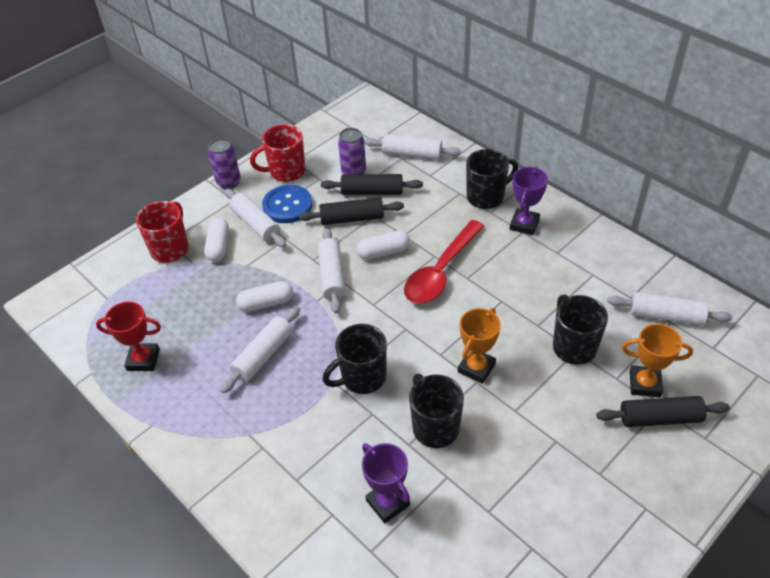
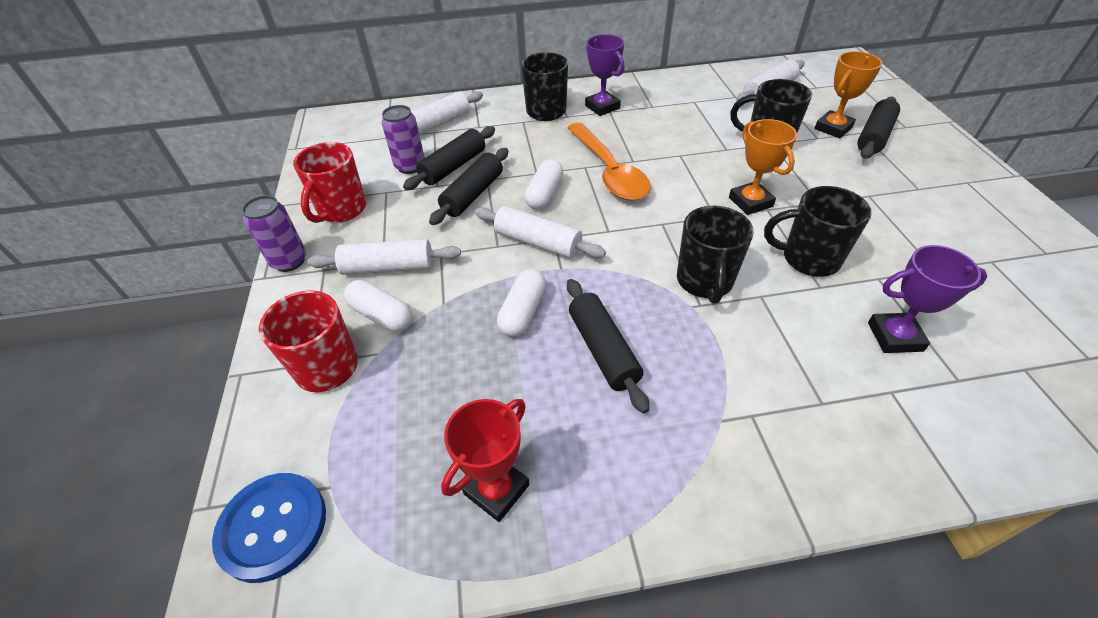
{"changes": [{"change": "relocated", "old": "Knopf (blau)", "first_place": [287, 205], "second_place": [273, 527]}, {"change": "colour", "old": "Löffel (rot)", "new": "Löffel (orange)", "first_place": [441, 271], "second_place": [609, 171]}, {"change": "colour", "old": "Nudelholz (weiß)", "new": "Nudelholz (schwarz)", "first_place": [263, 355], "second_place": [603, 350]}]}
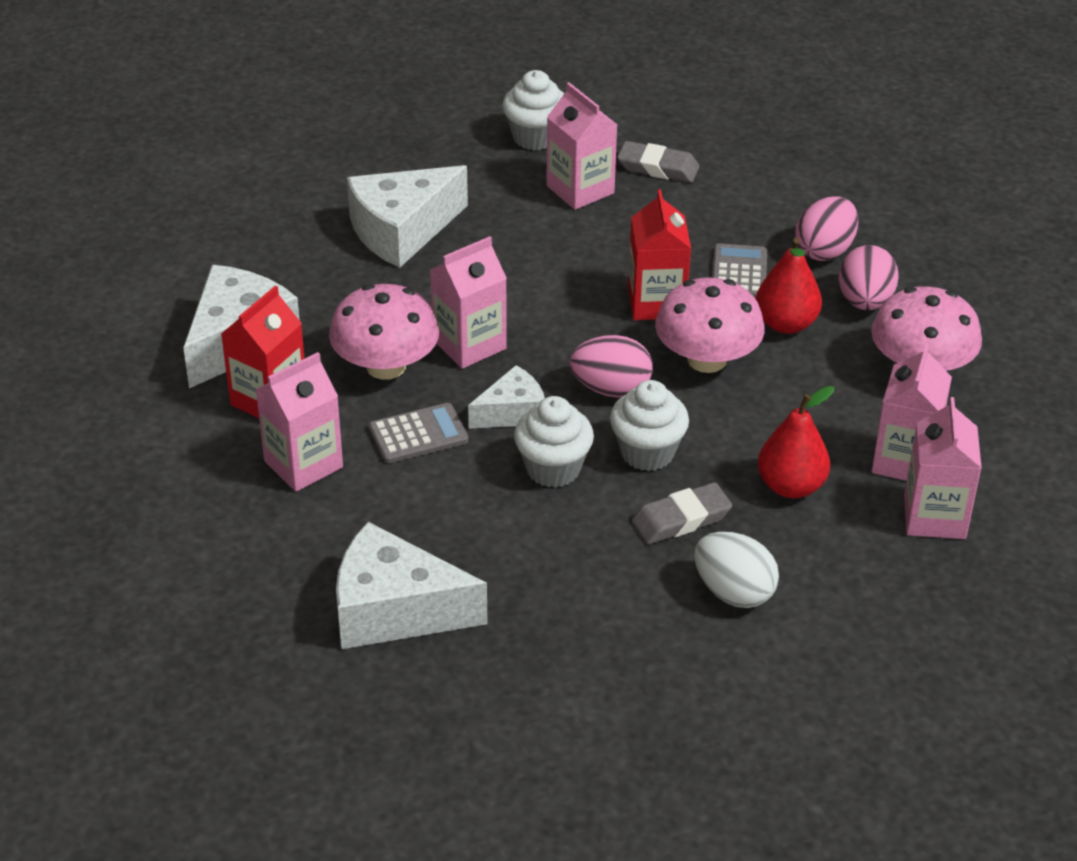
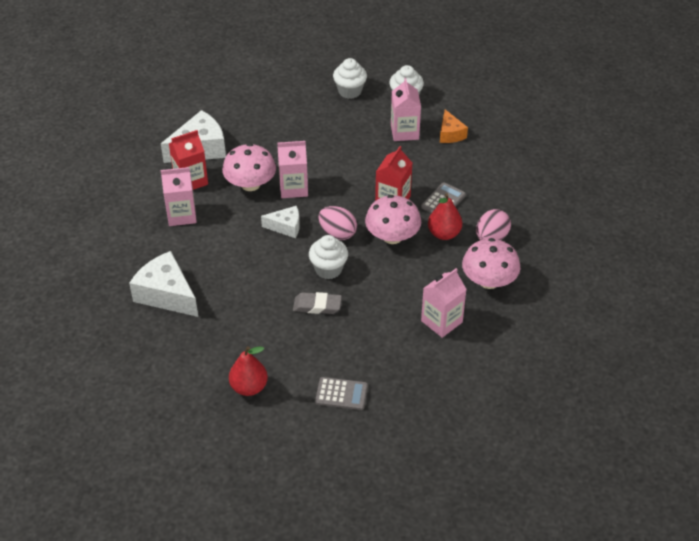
{"changes": [{"change": "exchanged", "old": "Radiergummi (grau)", "new": "Käse (orange)", "first_place": [658, 168], "second_place": [450, 134]}, {"change": "missing", "old": "Käse (weiß)", "first_place": [402, 231]}, {"change": "missing", "old": "Ei (rosa)", "first_place": [824, 250]}, {"change": "relocated", "old": "Birne (rot)", "first_place": [791, 486], "second_place": [249, 387]}, {"change": "relocated", "old": "Muffin (weiß)", "first_place": [553, 469], "second_place": [350, 91]}, {"change": "missing", "old": "Getränkekarton (rosa)", "first_place": [934, 516]}, {"change": "relocated", "old": "Taschenrechner (grau)", "first_place": [418, 434], "second_place": [341, 394]}, {"change": "missing", "old": "Ei (weiß)", "first_place": [733, 592]}]}
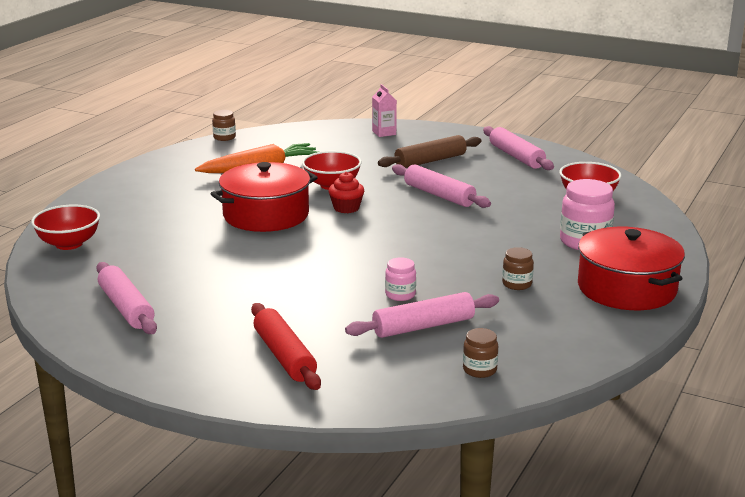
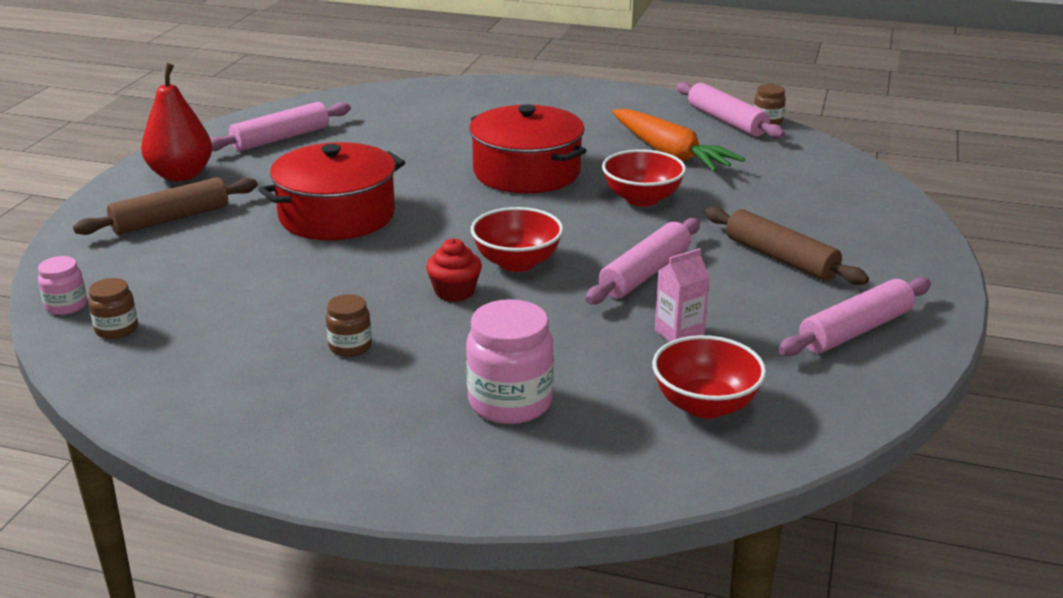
{"changes": [{"change": "relocated", "old": "Getränkekarton (rosa)", "first_place": [384, 133], "second_place": [679, 333]}, {"change": "relocated", "old": "Muffin (rot)", "first_place": [346, 208], "second_place": [454, 292]}, {"change": "relocated", "old": "Schüssel (rot)", "first_place": [69, 244], "second_place": [517, 263]}, {"change": "relocated", "old": "Kochtopf (rot)", "first_place": [626, 288], "second_place": [337, 215]}, {"change": "relocated", "old": "Einmachglas (rosa)", "first_place": [400, 295], "second_place": [66, 306]}, {"change": "relocated", "old": "Nudelholz (rosa)", "first_place": [423, 326], "second_place": [726, 121]}, {"change": "colour", "old": "Nudelholz (rot)", "new": "Nudelholz (braun)", "first_place": [284, 356], "second_place": [171, 219]}, {"change": "appeared", "new": "Birne (rot)", "second_place": [181, 175]}]}
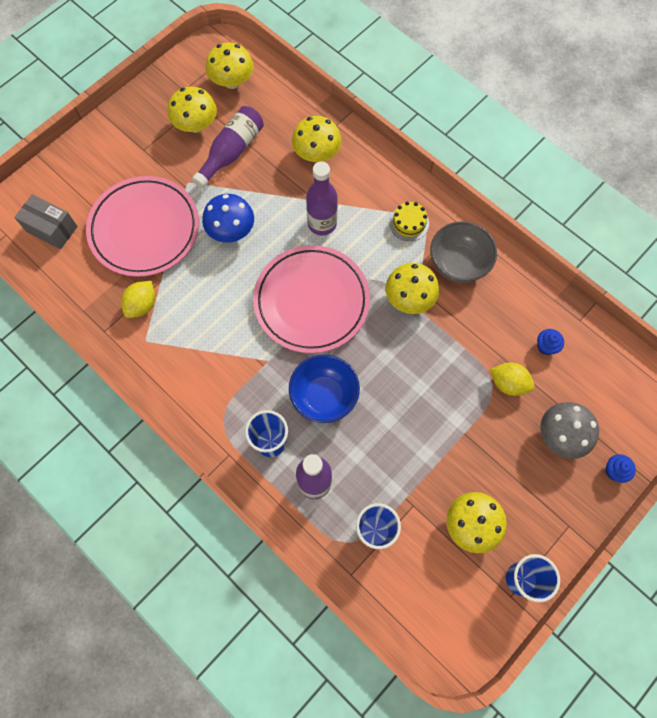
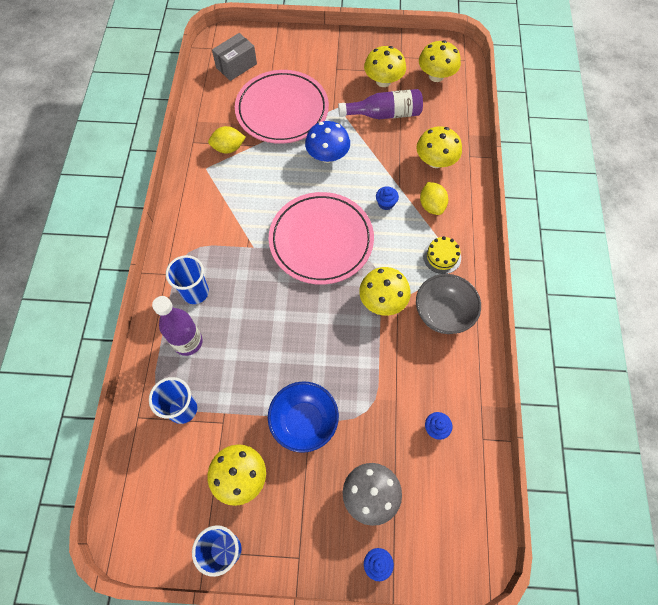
{"changes": [{"change": "exchanged", "old": "Flasche (lila)", "new": "Muffin (blau)", "first_place": [322, 223], "second_place": [386, 203]}, {"change": "spun", "old": "Schachtel (grau)", "first_place": [52, 229], "second_place": [236, 66], "degrees": 60}, {"change": "relocated", "old": "Schüssel (blau)", "first_place": [324, 396], "second_place": [304, 422]}, {"change": "relocated", "old": "Zitrone (gelb)", "first_place": [508, 383], "second_place": [431, 206]}]}
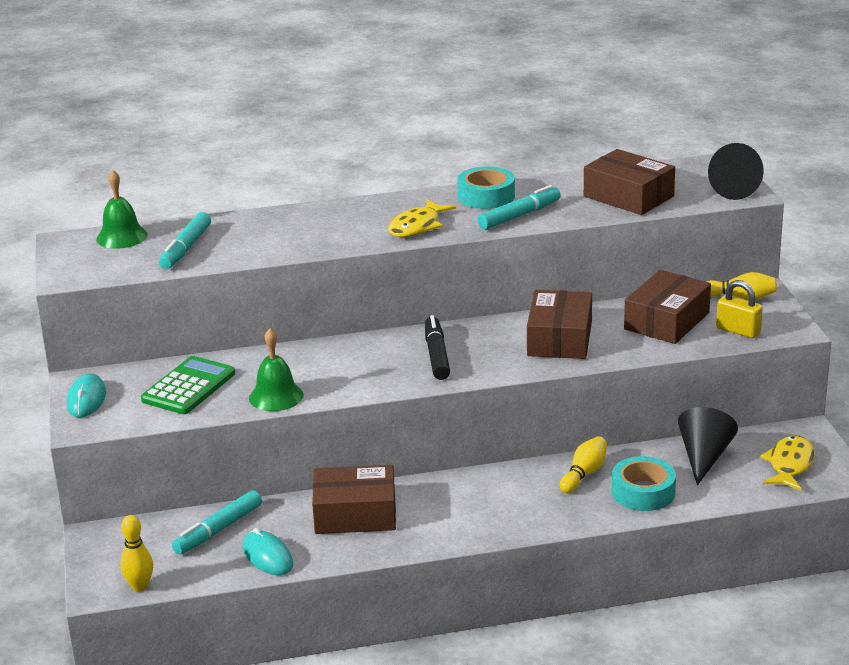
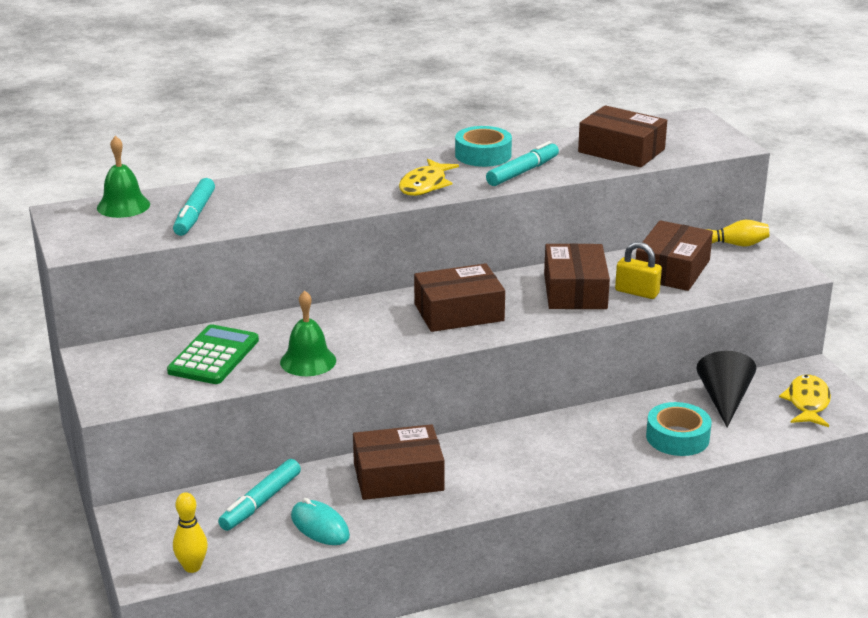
{"changes": [{"change": "missing", "old": "Kegel (schwarz)", "first_place": [730, 188]}, {"change": "relocated", "old": "Vorhängeschloss (gelb)", "first_place": [738, 330], "second_place": [637, 292]}, {"change": "exchanged", "old": "Filzstift (schwarz)", "new": "Schachtel (braun)", "first_place": [436, 355], "second_place": [459, 312]}, {"change": "missing", "old": "Computermaus (türkis)", "first_place": [86, 399]}, {"change": "missing", "old": "Bowlingkegel (gelb)", "first_place": [584, 474]}]}
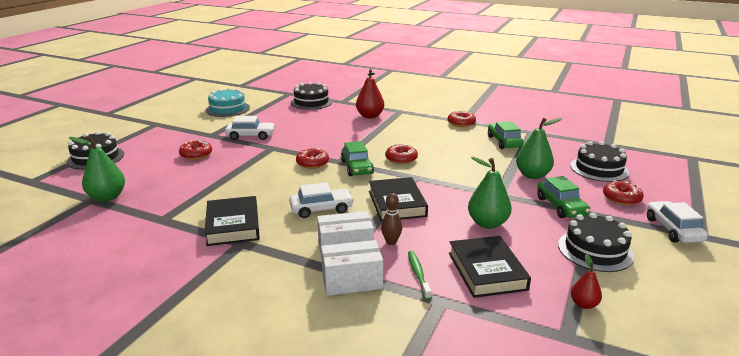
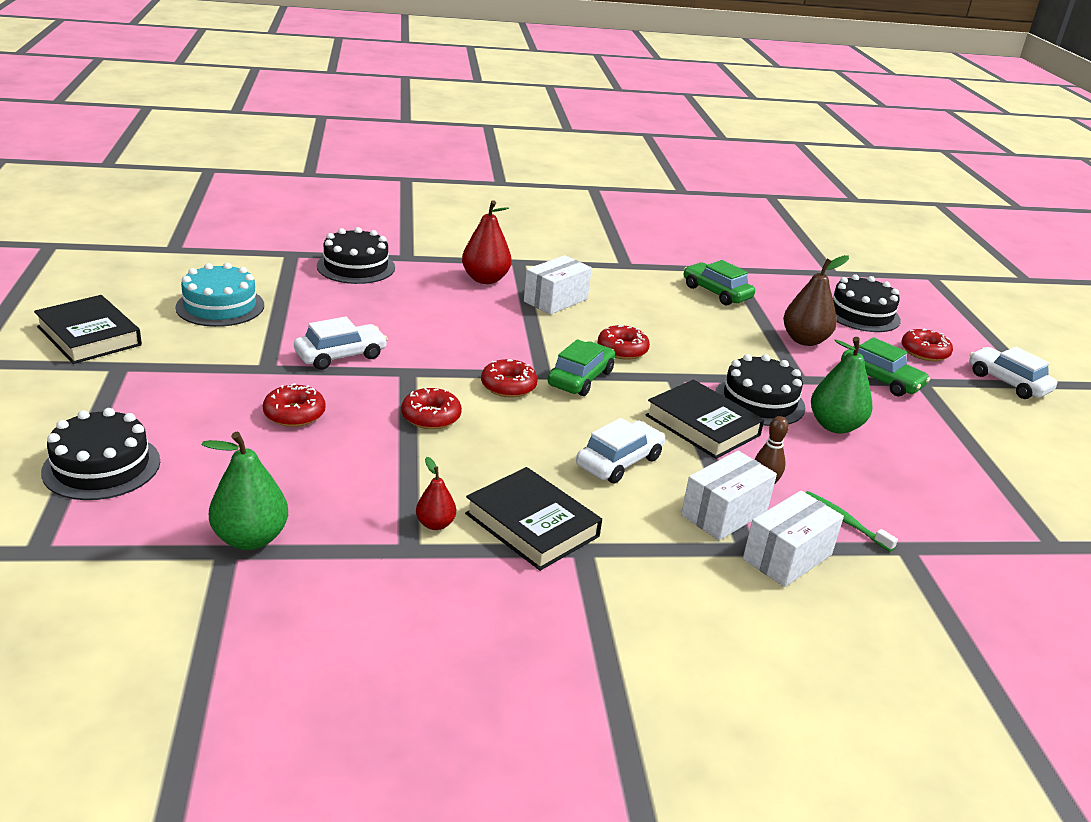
{"changes": [{"change": "relocated", "old": "Donut (rot)", "first_place": [461, 123], "second_place": [431, 417]}, {"change": "colour", "old": "Birne (grün)", "new": "Birne (braun)", "first_place": [532, 175], "second_place": [804, 340]}, {"change": "spun", "old": "Auto (grün)", "first_place": [357, 167], "second_place": [580, 378], "degrees": -105}, {"change": "relocated", "old": "Kuchen (schwarz)", "first_place": [595, 250], "second_place": [759, 401]}, {"change": "relocated", "old": "Buch (schwarz)", "first_place": [486, 271], "second_place": [89, 336]}, {"change": "relocated", "old": "Birne (rot)", "first_place": [583, 304], "second_place": [435, 524]}, {"change": "appeared", "new": "Schachtel (weiß)", "second_place": [556, 300]}]}
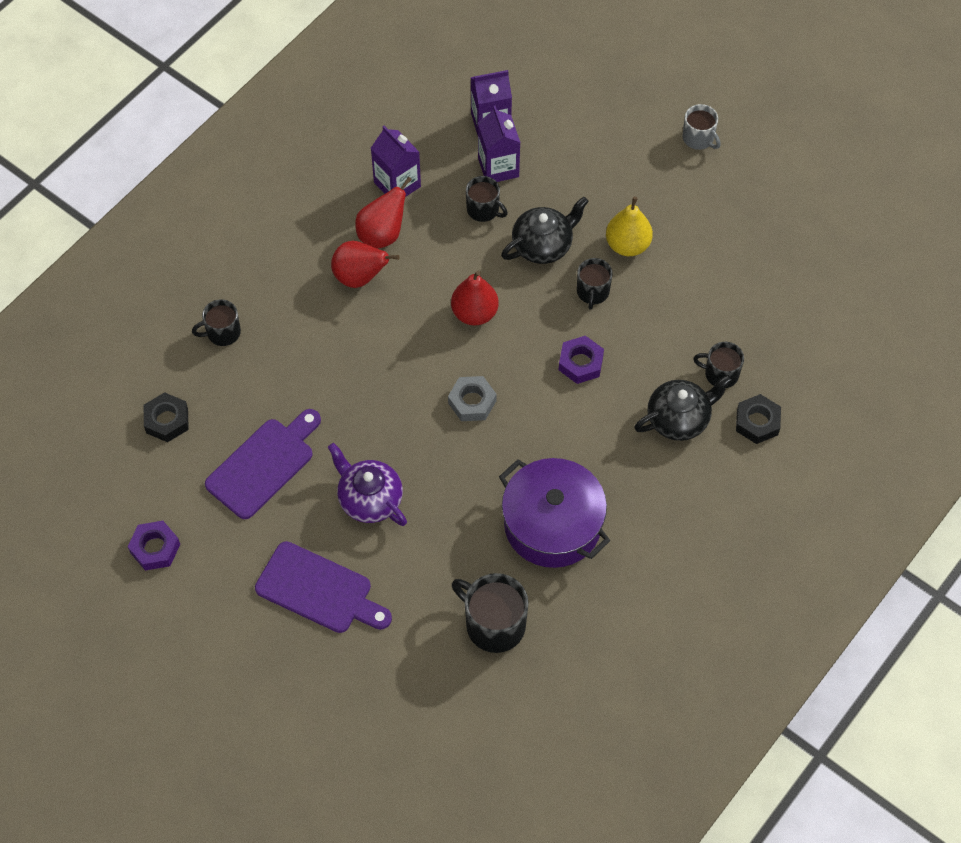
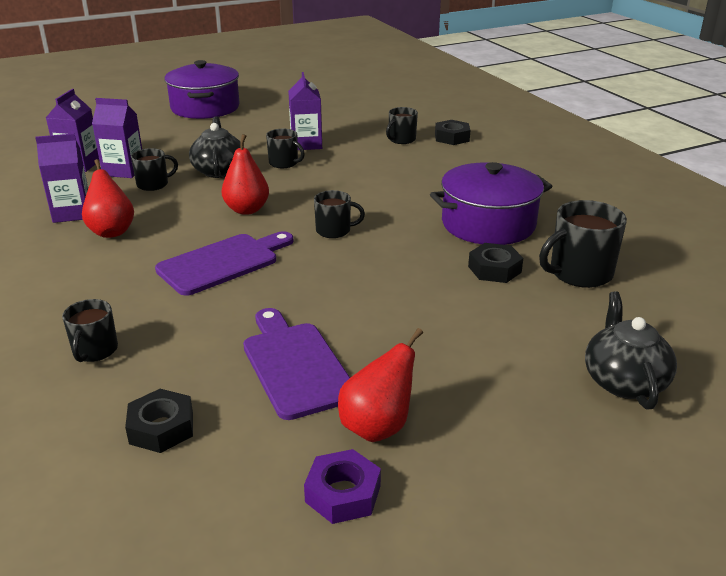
{"changes": [{"change": "exchanged", "old": "Tasse (grau)", "new": "Kochtopf (lila)", "first_place": [698, 138], "second_place": [205, 108]}, {"change": "missing", "old": "Birne (gelb)", "first_place": [627, 245]}, {"change": "relocated", "old": "Birne (rot)", "first_place": [360, 277], "second_place": [378, 427]}, {"change": "missing", "old": "Sechskantmutter (lila)", "first_place": [580, 363]}, {"change": "relocated", "old": "Teekanne (schwarz)", "first_place": [679, 419], "second_place": [623, 381]}, {"change": "exchanged", "old": "Sechskantmutter (grau)", "new": "Tasse (schwarz)", "first_place": [472, 402], "second_place": [334, 231]}, {"change": "missing", "old": "Teekanne (lila)", "first_place": [369, 499]}, {"change": "relocated", "old": "Schneidebrett (lila)", "first_place": [319, 590], "second_place": [223, 263]}, {"change": "appeared", "new": "Getränkekarton (lila)", "second_place": [306, 144]}, {"change": "appeared", "new": "Sechskantmutter (schwarz)", "second_place": [494, 269]}]}
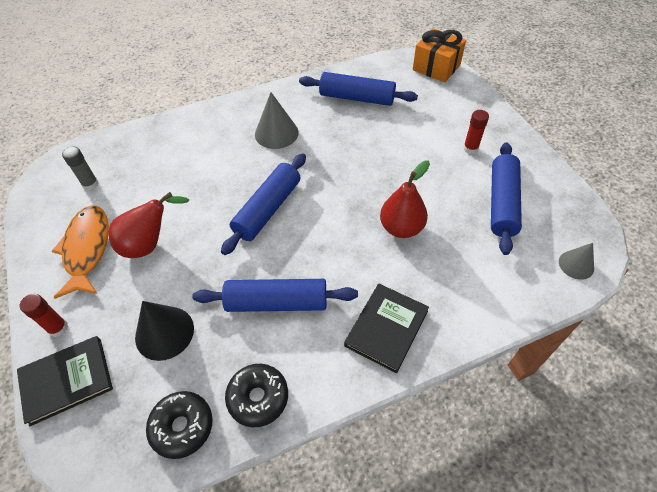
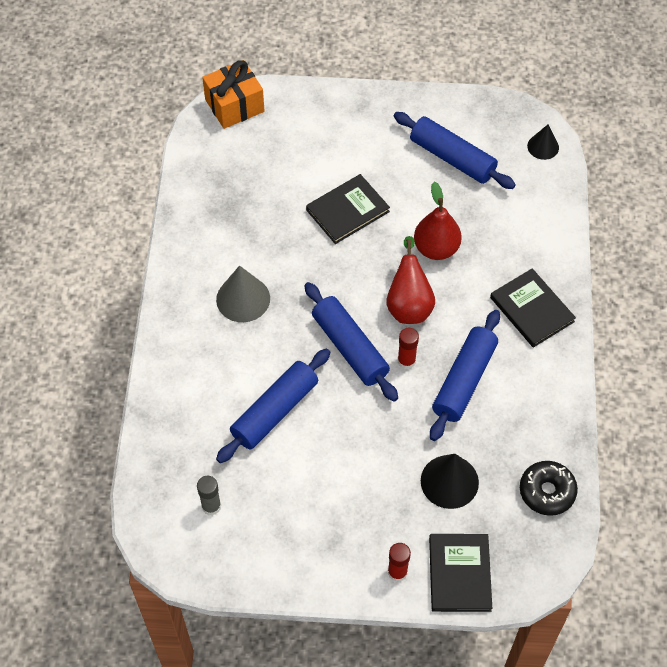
{"changes": [{"change": "relocated", "old": "Nudelholz (blau)", "first_place": [357, 98], "second_place": [275, 411]}, {"change": "relocated", "old": "Klebestift (rot)", "first_place": [470, 148], "second_place": [406, 361]}, {"change": "relocated", "old": "Birne (rot)", "first_place": [149, 244], "second_place": [409, 305]}, {"change": "missing", "old": "Fisch (orange)", "first_place": [87, 249]}, {"change": "colour", "old": "Kegel (grau)", "new": "Kegel (schwarz)", "first_place": [576, 265], "second_place": [543, 146]}, {"change": "missing", "old": "Donut (schwarz)", "first_place": [258, 397]}, {"change": "appeared", "new": "Buch (schwarz)", "second_place": [347, 211]}]}
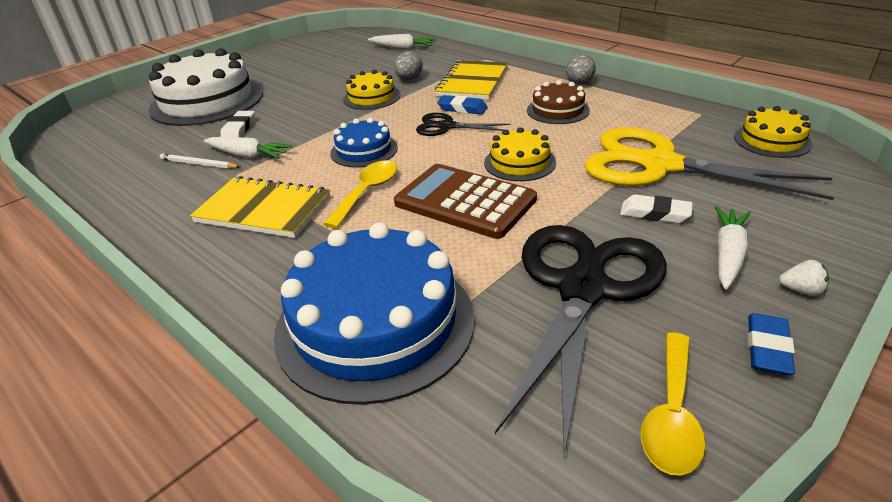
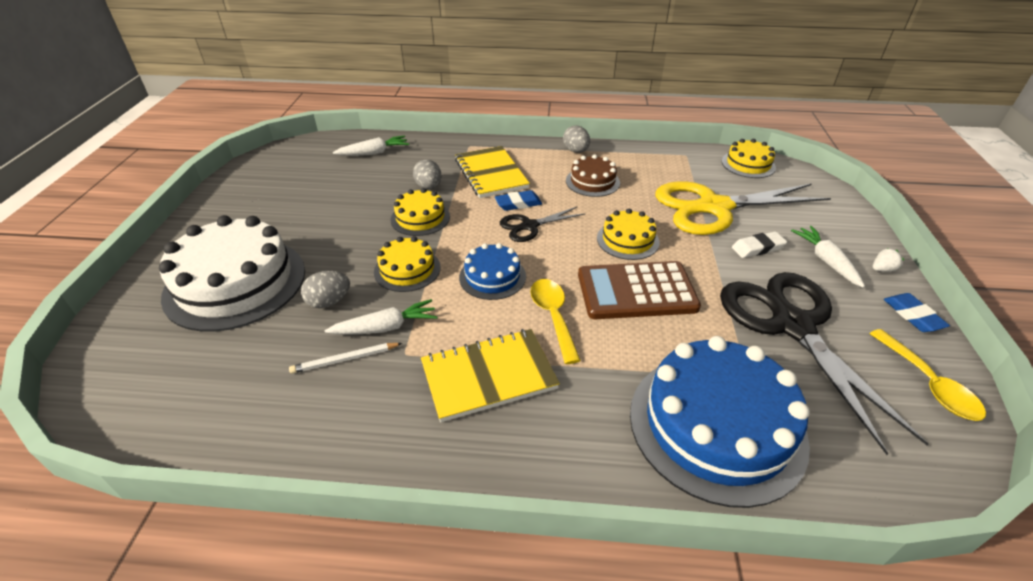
{"changes": [{"change": "exchanged", "old": "Radiergummi (weiß)", "new": "Ei (grau)", "first_place": [239, 129], "second_place": [329, 302]}, {"change": "appeared", "new": "Kuchen (gelb)", "second_place": [407, 269]}]}
